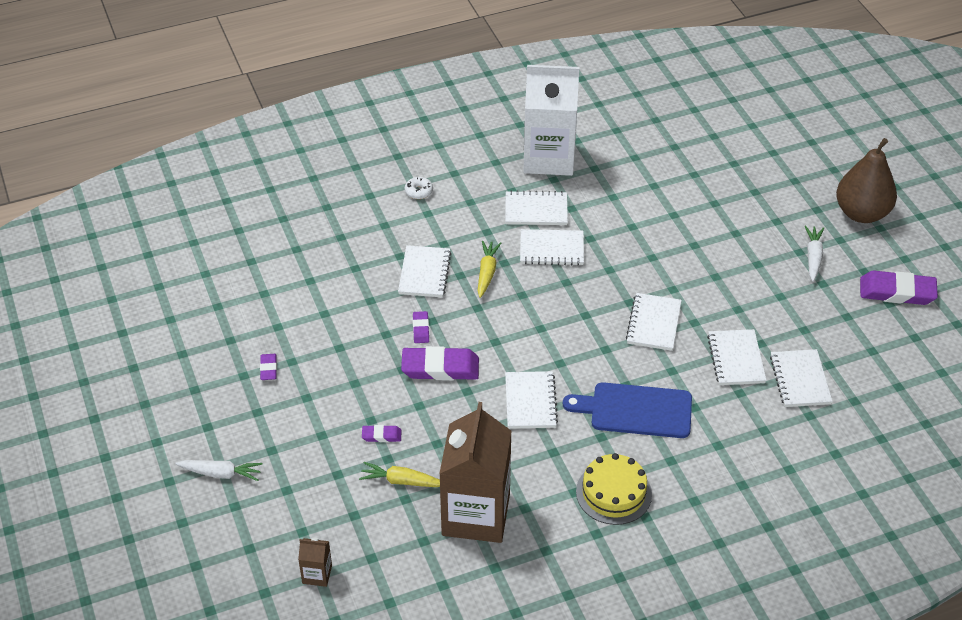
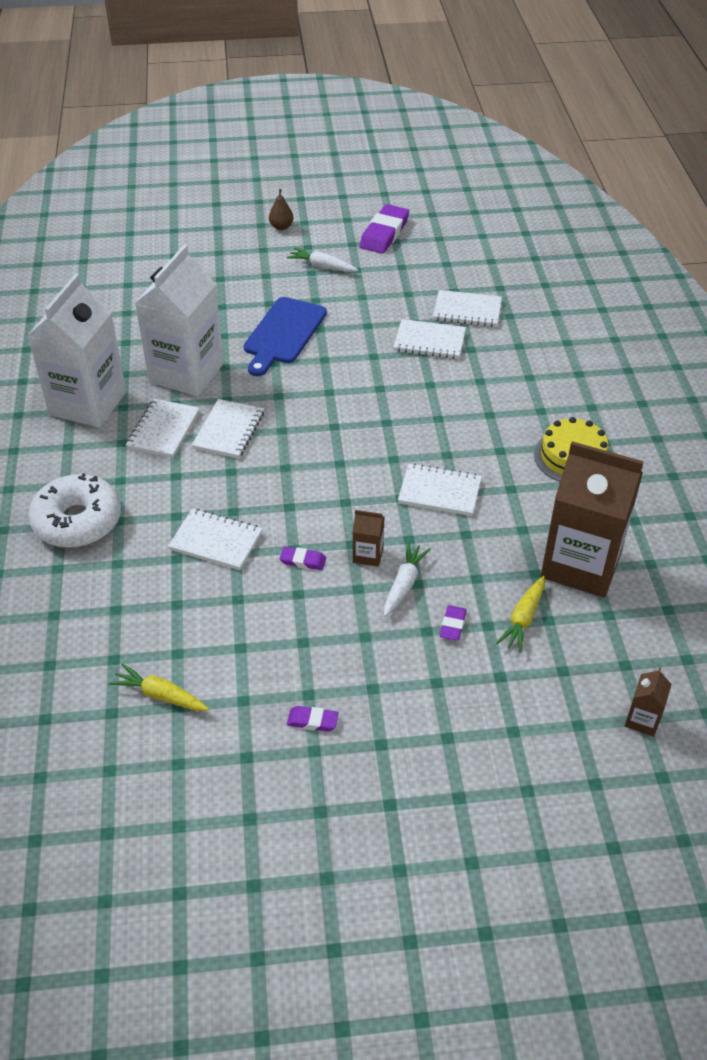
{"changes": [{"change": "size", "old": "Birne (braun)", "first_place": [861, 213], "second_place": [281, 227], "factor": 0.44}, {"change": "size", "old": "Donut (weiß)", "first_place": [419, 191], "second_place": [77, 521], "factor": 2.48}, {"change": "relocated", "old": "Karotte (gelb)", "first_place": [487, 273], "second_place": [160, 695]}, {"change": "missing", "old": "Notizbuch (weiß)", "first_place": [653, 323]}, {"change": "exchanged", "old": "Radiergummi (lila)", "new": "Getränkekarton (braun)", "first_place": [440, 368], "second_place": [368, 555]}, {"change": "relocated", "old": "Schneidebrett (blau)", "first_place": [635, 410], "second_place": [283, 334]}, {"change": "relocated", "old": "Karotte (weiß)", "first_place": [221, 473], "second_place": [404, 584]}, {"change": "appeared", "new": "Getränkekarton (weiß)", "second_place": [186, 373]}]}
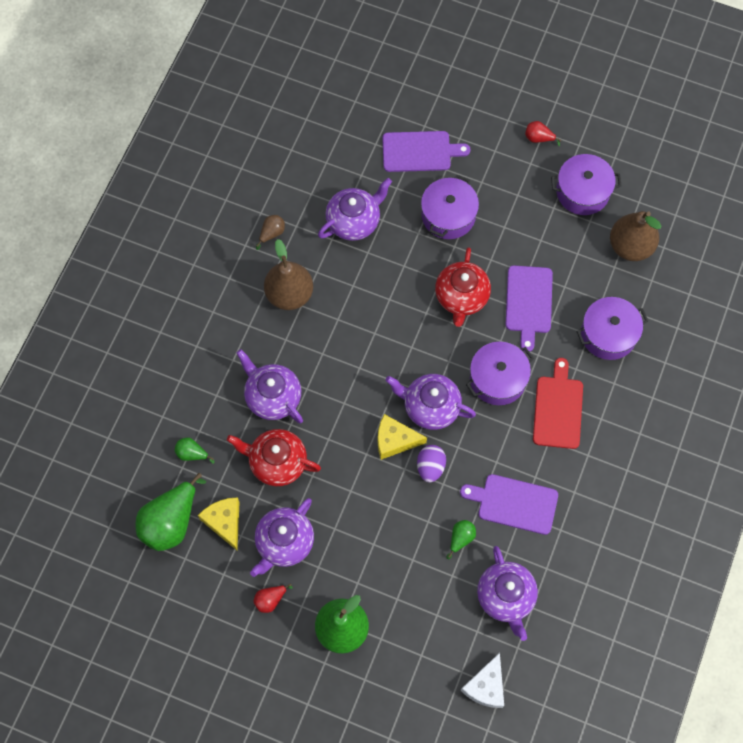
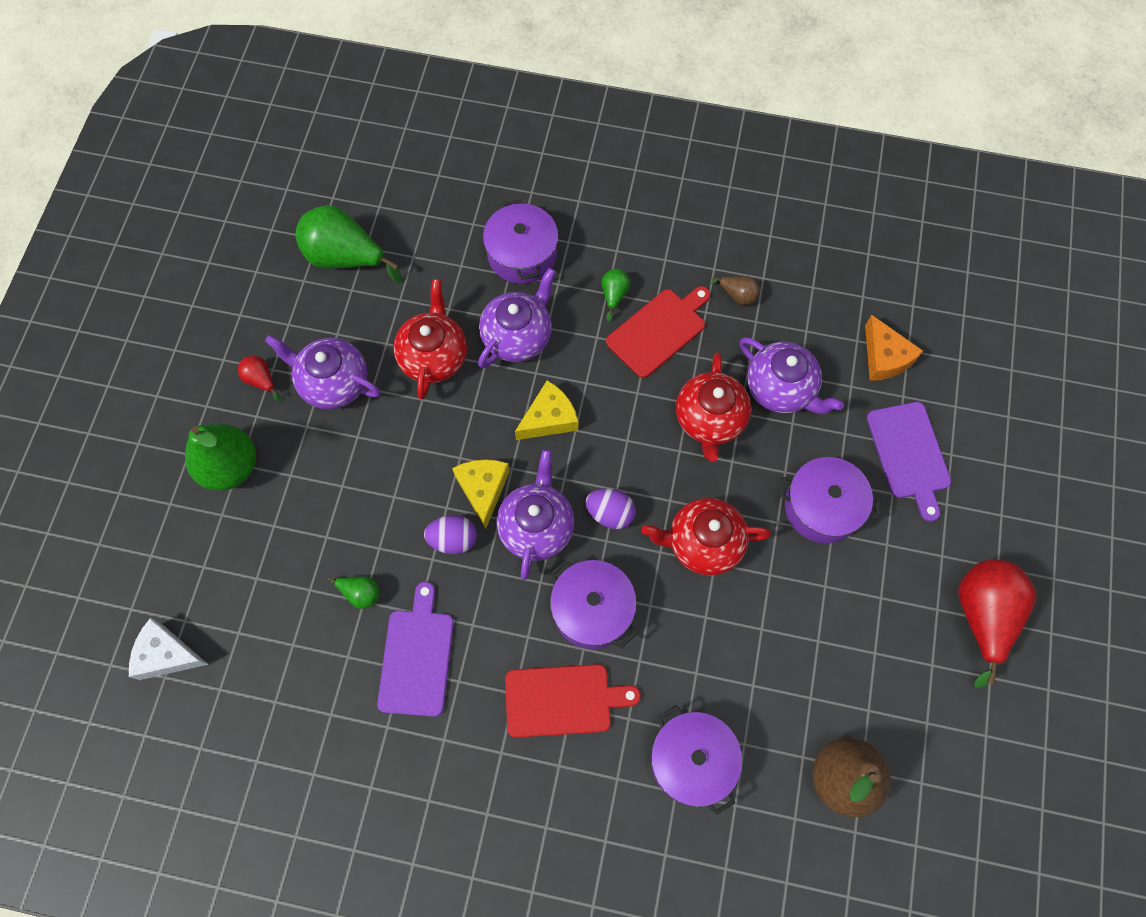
{"changes": [{"change": "size", "old": "Birne (rot)", "first_place": [538, 138], "second_place": [982, 615], "factor": 2.16}, {"change": "relocated", "old": "Kochtopf (lila)", "first_place": [582, 192], "second_place": [522, 254]}, {"change": "exchanged", "old": "Birne (braun)", "new": "Schneidebrett (rot)", "first_place": [289, 294], "second_place": [658, 330]}, {"change": "missing", "old": "Schneidebrett (lila)", "first_place": [529, 302]}, {"change": "relocated", "old": "Birne (grün)", "first_place": [192, 454], "second_place": [614, 295]}, {"change": "relocated", "old": "Käse (gelb)", "first_place": [224, 522], "second_place": [549, 418]}, {"change": "missing", "old": "Teekanne (lila)", "first_place": [506, 597]}, {"change": "appeared", "new": "Käse (orange)", "second_place": [884, 357]}, {"change": "appeared", "new": "Teekanne (rot)", "second_place": [709, 420]}, {"change": "appeared", "new": "Ei (lila)", "second_place": [610, 513]}]}
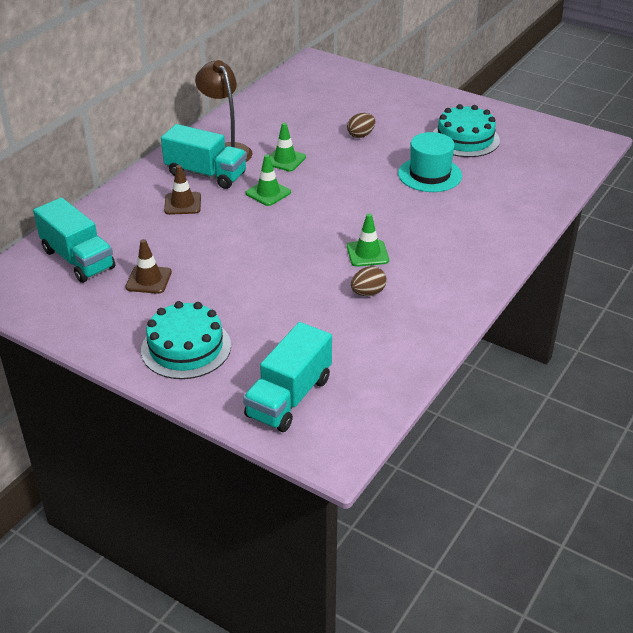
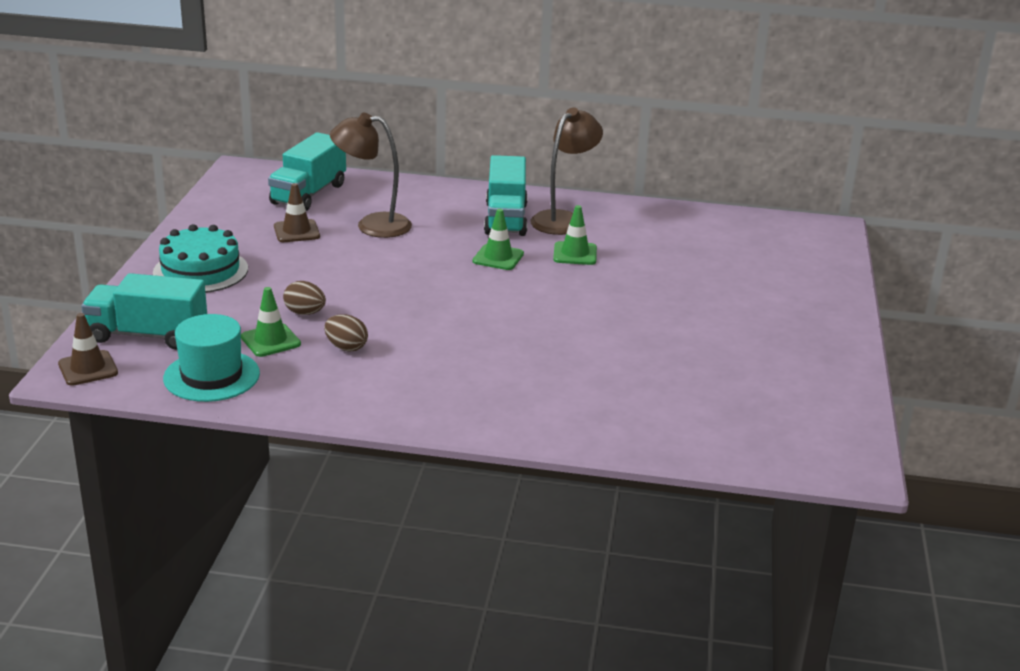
{"changes": [{"change": "missing", "old": "Kuchen (türkis)", "first_place": [465, 139]}, {"change": "relocated", "old": "Ei (braun)", "first_place": [361, 135], "second_place": [305, 313]}, {"change": "relocated", "old": "Hut (türkis)", "first_place": [430, 175], "second_place": [211, 376]}, {"change": "relocated", "old": "Leitkegel (braun)", "first_place": [182, 204], "second_place": [88, 368]}, {"change": "relocated", "old": "Leitkegel (grün)", "first_place": [367, 253], "second_place": [270, 340]}, {"change": "appeared", "new": "Lampe (braun)", "second_place": [372, 225]}]}
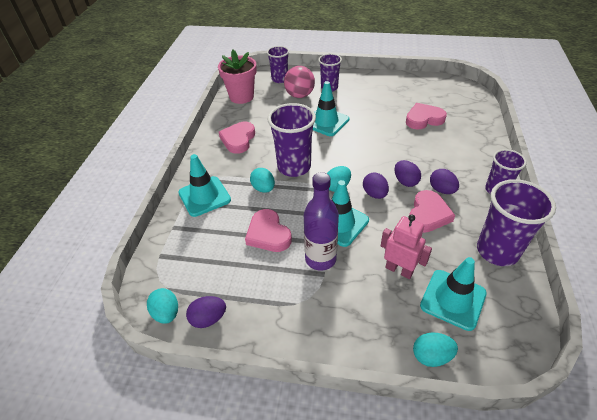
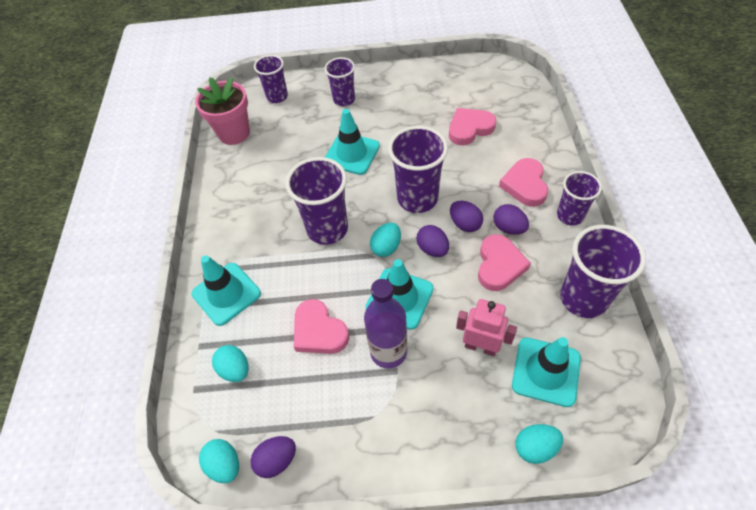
{"changes": [{"change": "missing", "old": "Ball (rosa)", "first_place": [299, 95]}, {"change": "relocated", "old": "Herz (rosa)", "first_place": [238, 140], "second_place": [525, 185]}, {"change": "relocated", "old": "Ei (türkis)", "first_place": [263, 188], "second_place": [235, 369]}, {"change": "appeared", "new": "Becher (lila)", "second_place": [417, 198]}]}
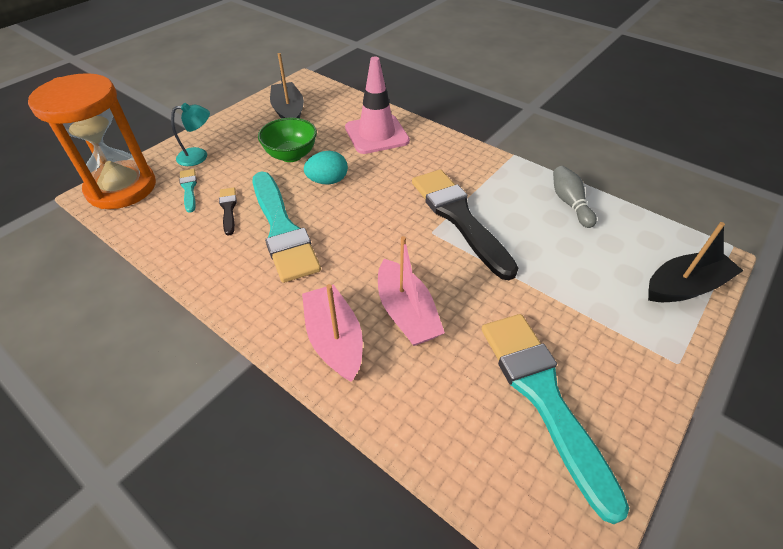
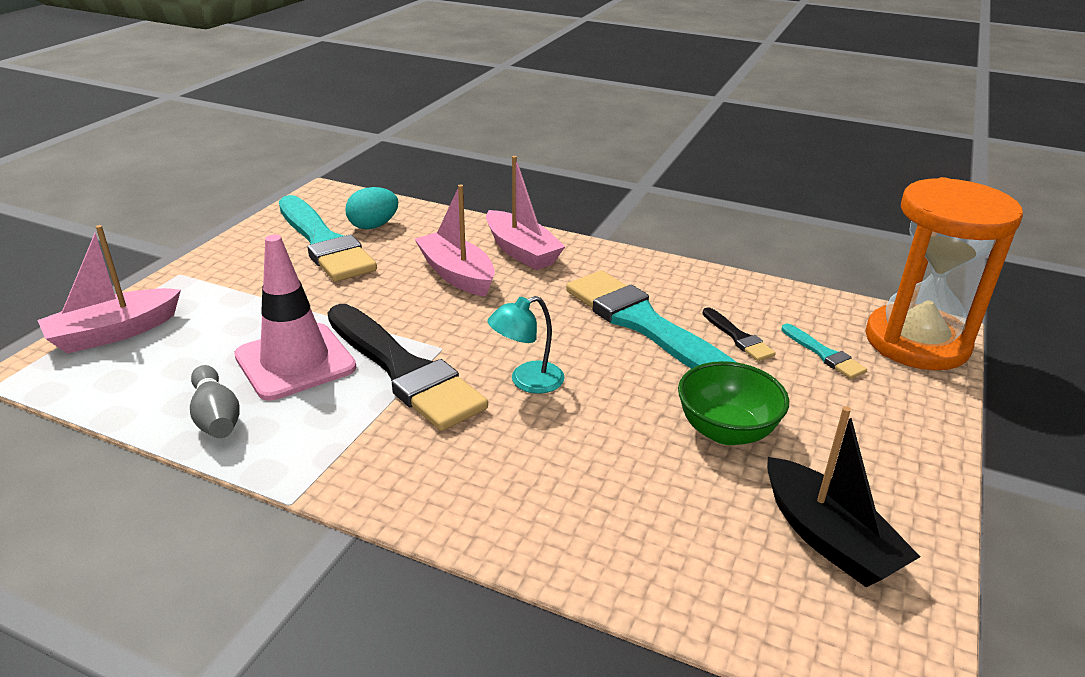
{"changes": [{"change": "relocated", "old": "Leitkegel (rosa)", "first_place": [376, 134], "second_place": [295, 362]}, {"change": "relocated", "old": "Lampe (türkis)", "first_place": [199, 156], "second_place": [527, 381]}, {"change": "relocated", "old": "Ei (türkis)", "first_place": [328, 181], "second_place": [373, 226]}, {"change": "colour", "old": "Boot (schwarz)", "new": "Boot (rosa)", "first_place": [684, 286], "second_place": [114, 332]}]}
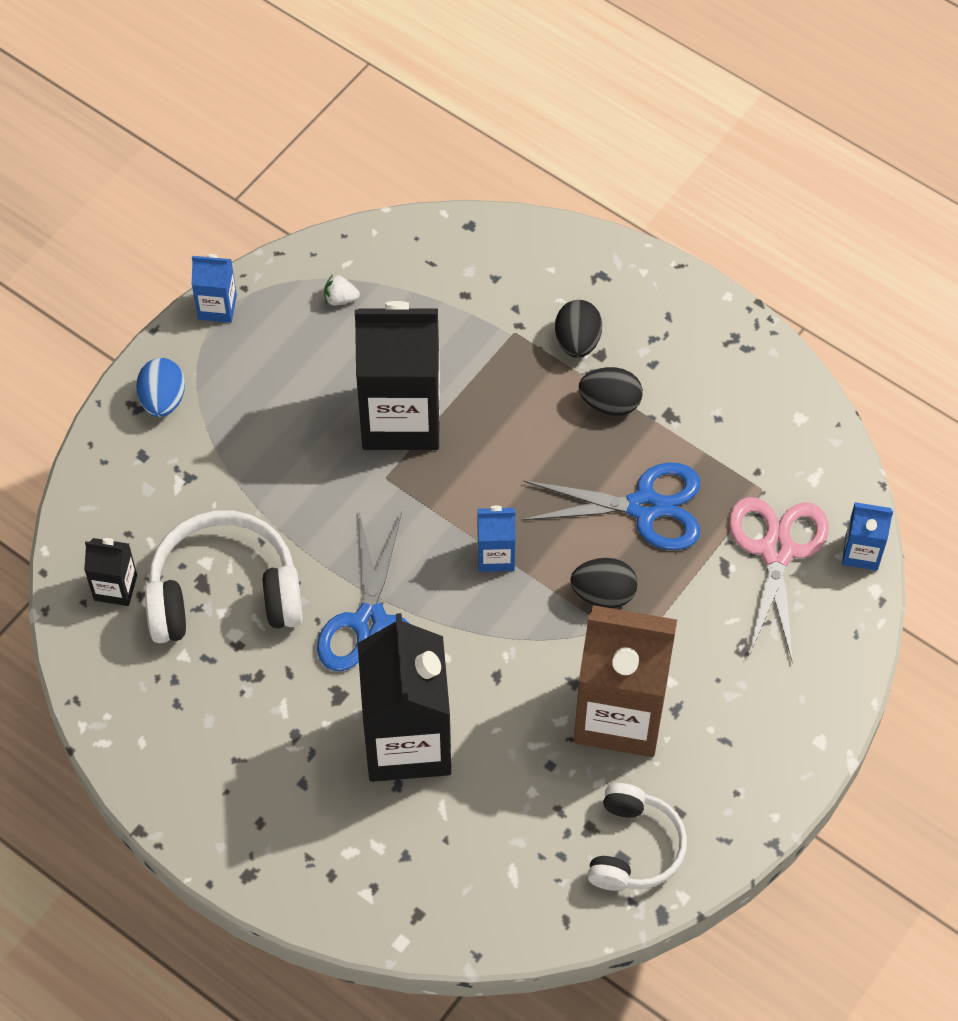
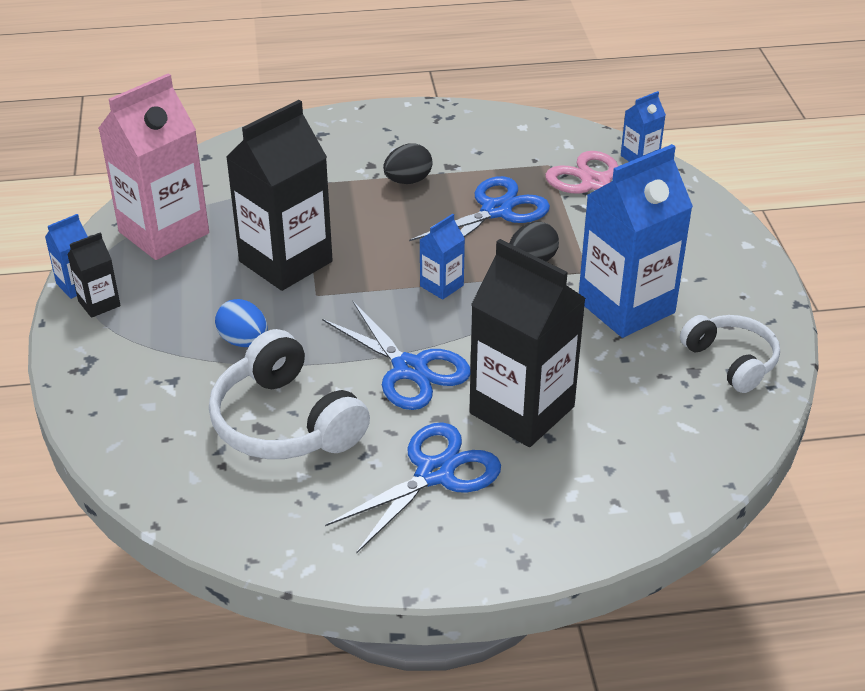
{"changes": [{"change": "exchanged", "old": "Erdbeere (weiß)", "new": "Getränkekarton (rosa)", "first_place": [340, 298], "second_place": [164, 232]}, {"change": "missing", "old": "Ei (schwarz)", "first_place": [577, 341]}, {"change": "relocated", "old": "Ei (blau)", "first_place": [163, 400], "second_place": [244, 341]}, {"change": "spun", "old": "Kopfhörer (weiß)", "first_place": [224, 593], "second_place": [285, 422], "degrees": -75}, {"change": "relocated", "old": "Getränkekarton (schwarz)", "first_place": [115, 587], "second_place": [99, 303]}, {"change": "colour", "old": "Getränkekarton (braun)", "new": "Getränkekarton (blau)", "first_place": [620, 714], "second_place": [626, 307]}, {"change": "appeared", "new": "Schere (blau)", "second_place": [435, 473]}]}
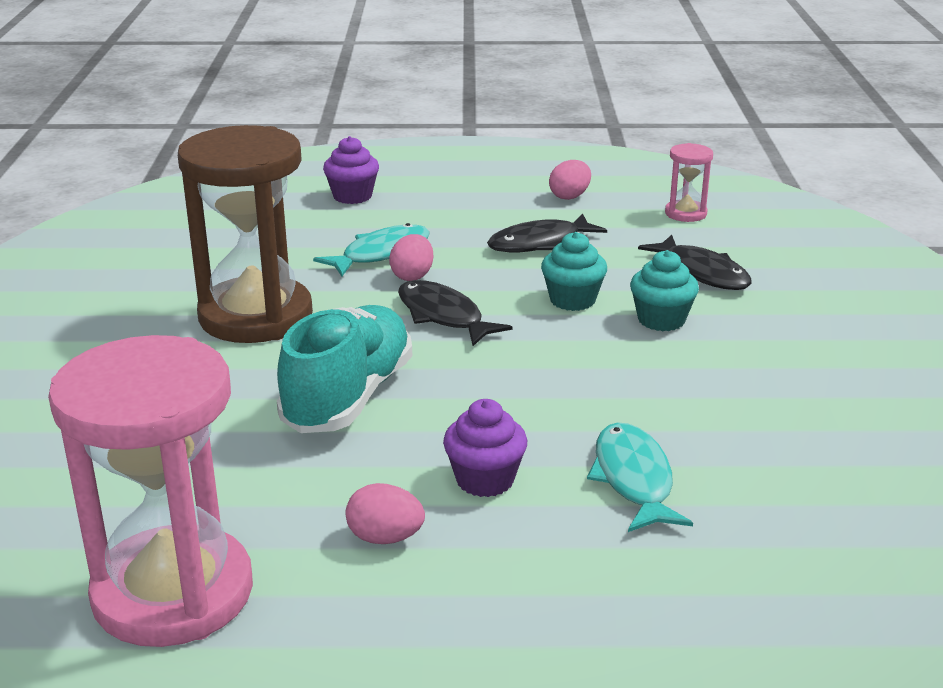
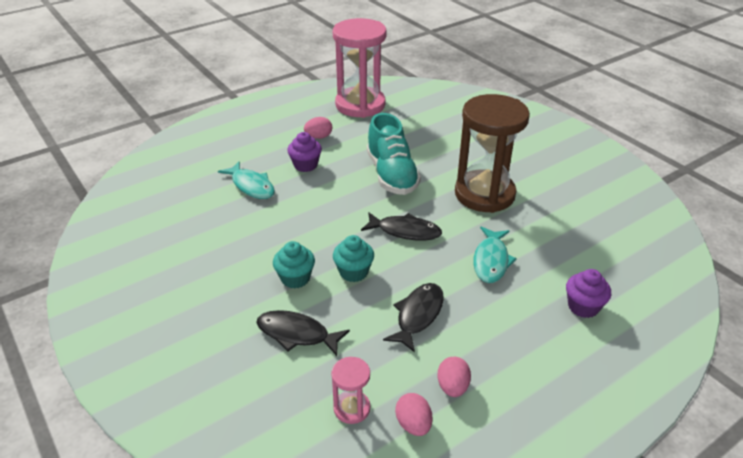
{"changes": [{"change": "relocated", "old": "Ei (rosa)", "first_place": [412, 276], "second_place": [413, 424]}]}
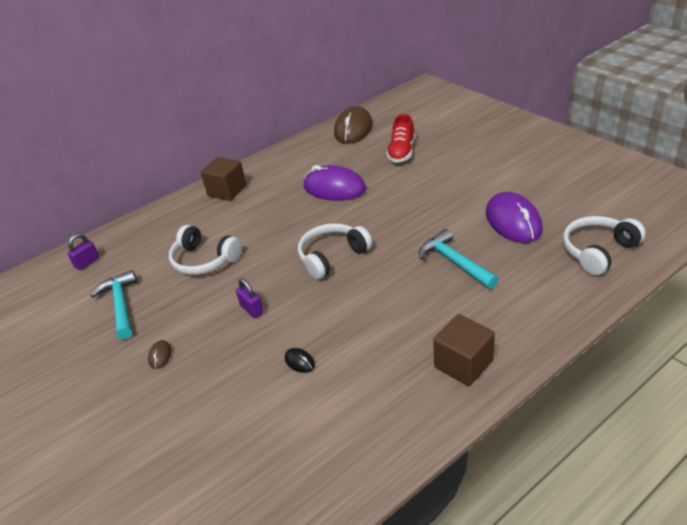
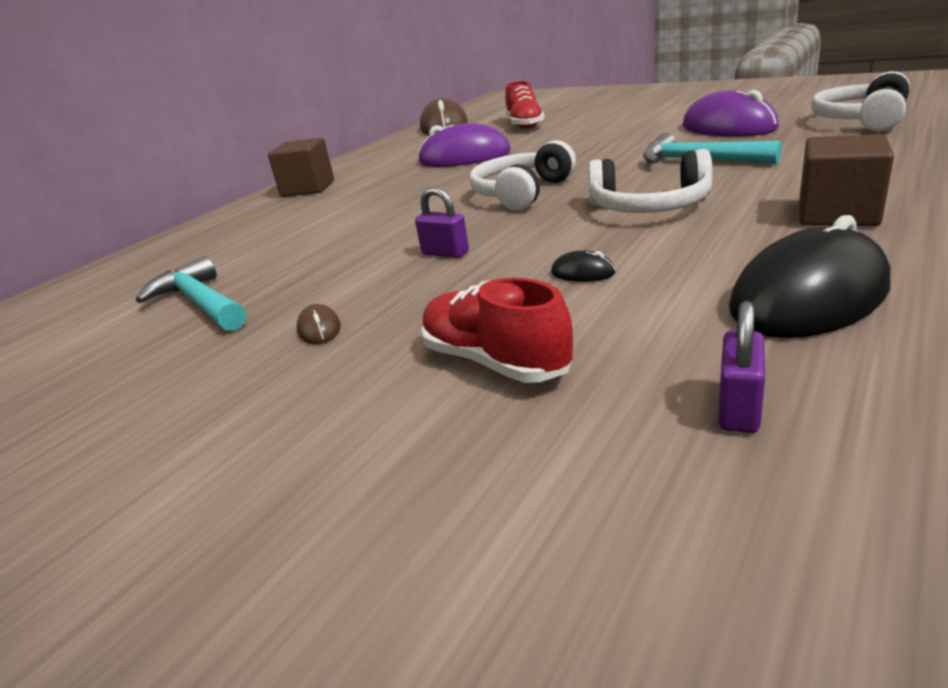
{"changes": [{"change": "relocated", "old": "Kopfhörer (weiß)", "first_place": [204, 260], "second_place": [650, 207]}, {"change": "relocated", "old": "Vorhängeschloss (lila)", "first_place": [87, 262], "second_place": [739, 409]}, {"change": "appeared", "new": "Computermaus (schwarz)", "second_place": [808, 297]}, {"change": "appeared", "new": "Schuh (rot)", "second_place": [495, 362]}]}
